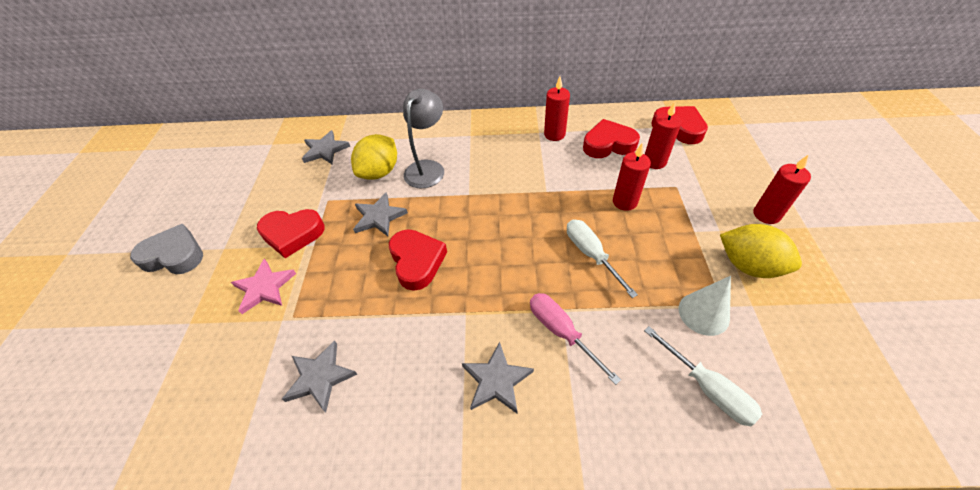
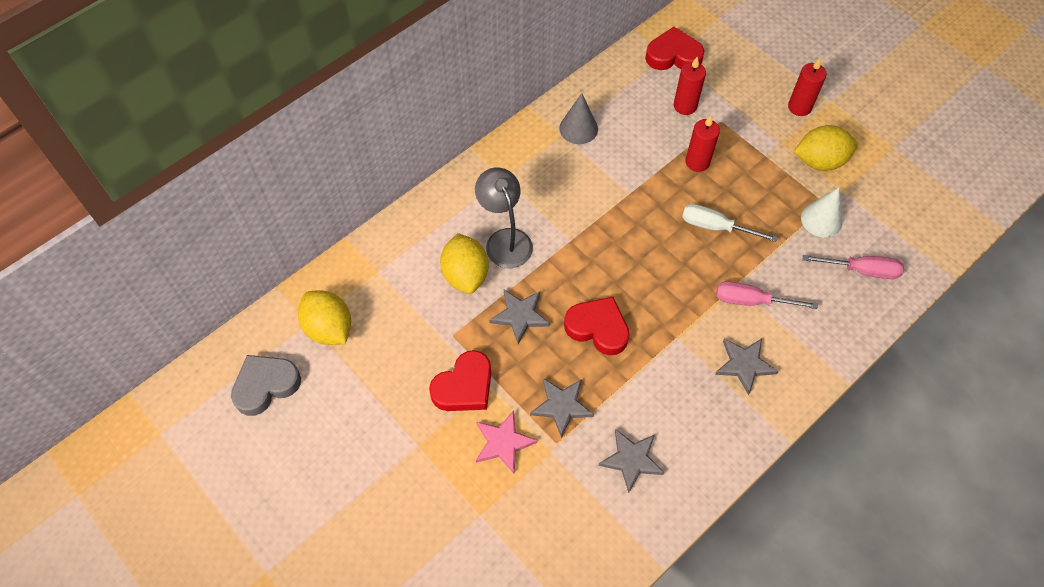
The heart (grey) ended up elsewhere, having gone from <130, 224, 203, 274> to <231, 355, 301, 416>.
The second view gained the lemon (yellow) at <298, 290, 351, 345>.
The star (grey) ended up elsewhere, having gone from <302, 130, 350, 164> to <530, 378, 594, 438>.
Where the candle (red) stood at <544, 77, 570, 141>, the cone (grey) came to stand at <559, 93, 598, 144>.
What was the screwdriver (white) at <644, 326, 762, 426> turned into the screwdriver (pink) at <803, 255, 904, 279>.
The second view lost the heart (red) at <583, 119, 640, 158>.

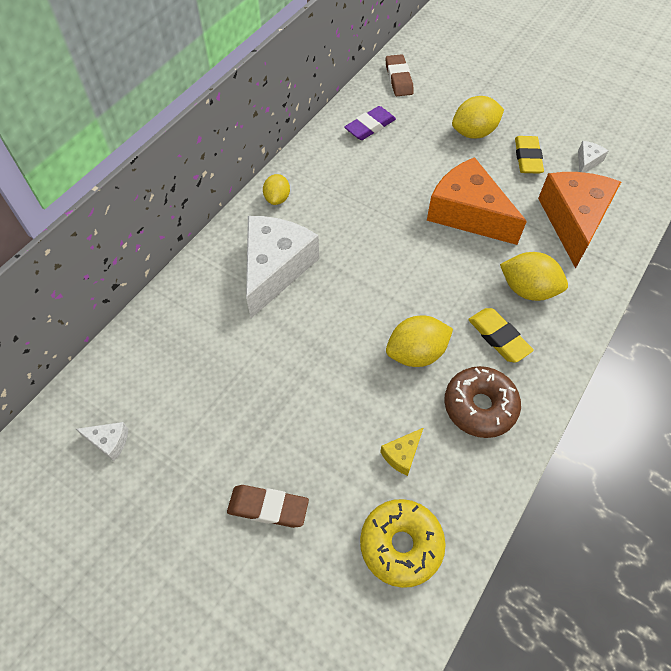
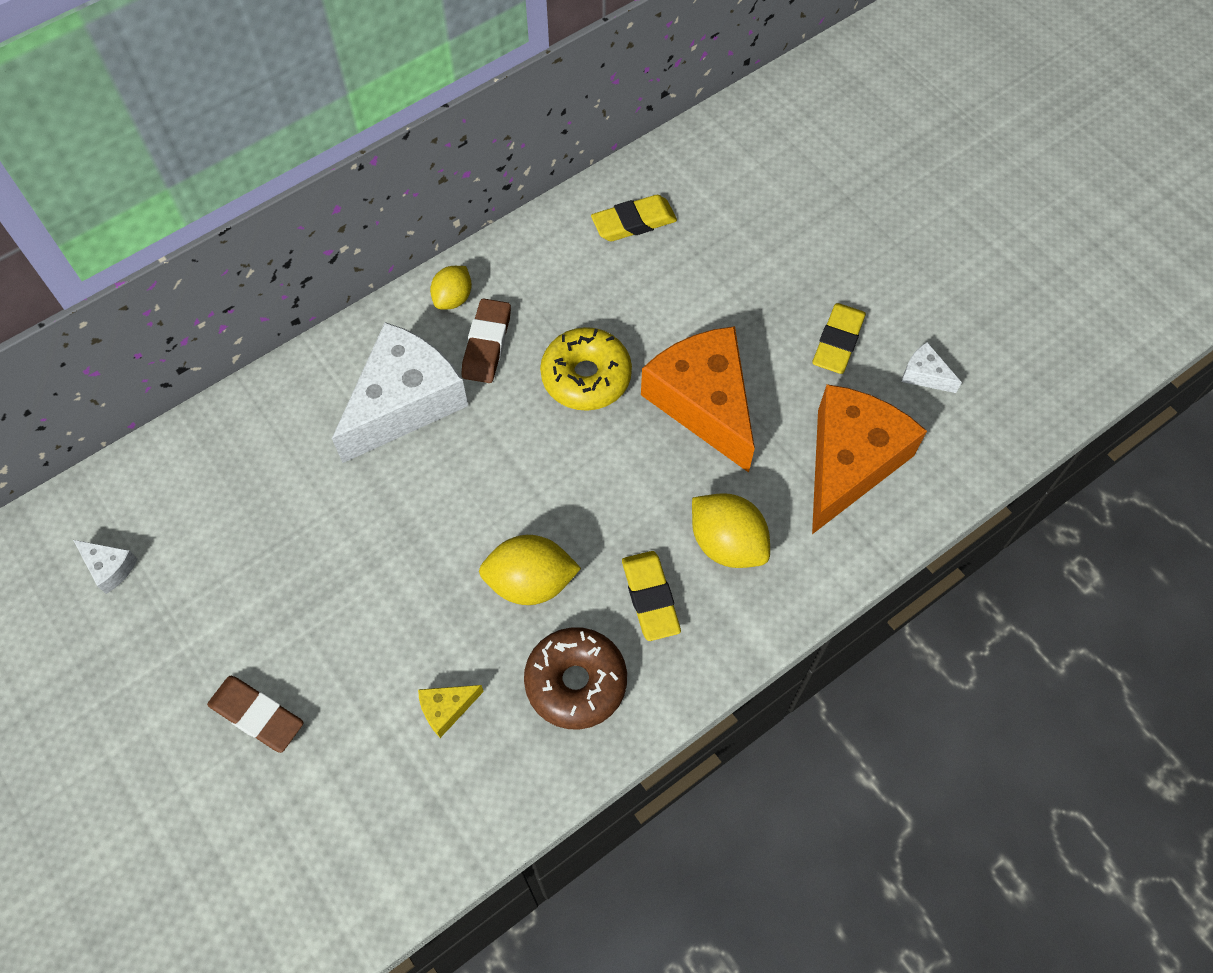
The eraser (brown) ended up elsewhere, having gone from <386, 54, 414, 96> to <462, 298, 511, 383>.
The donut (yellow) ended up elsewhere, having gone from <360, 499, 446, 588> to <540, 327, 632, 411>.
What was the eraser (purple) at <344, 106, 396, 140> turned into the eraser (yellow) at <591, 195, 677, 241>.
The cheese (white) at <578, 141, 608, 173> ended up facing another way, 105 degrees counterclockwise from before.
The second view lost the lemon (yellow) at <452, 96, 504, 139>.

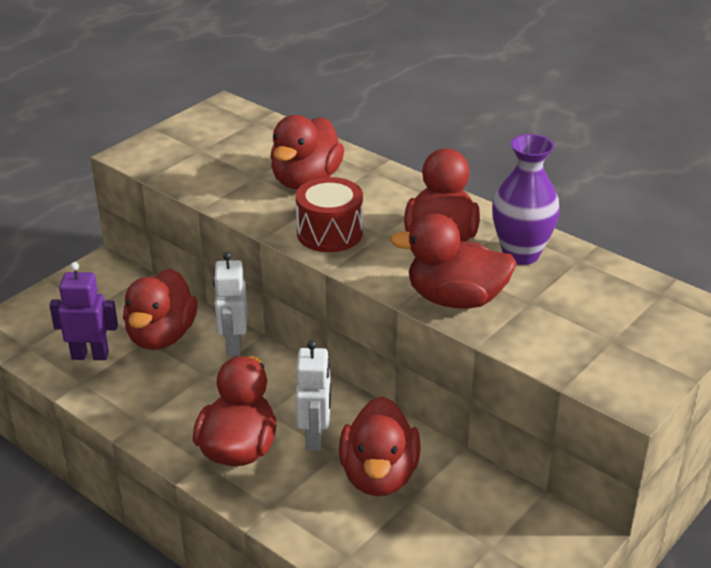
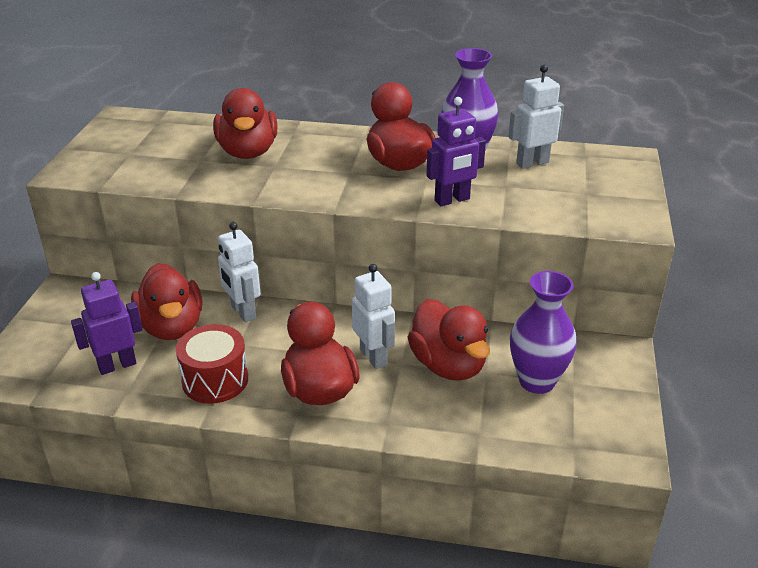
The drum (red) ended up elsewhere, having gone from <296, 177, 363, 252> to <176, 324, 248, 404>.
Where the duck (red) stood at <390, 214, 517, 309>, the robot (purple) came to stand at <426, 97, 486, 206>.
The second view gained the robot (white) at <508, 65, 564, 169>.
The second view gained the vase (purple) at <510, 271, 577, 394>.

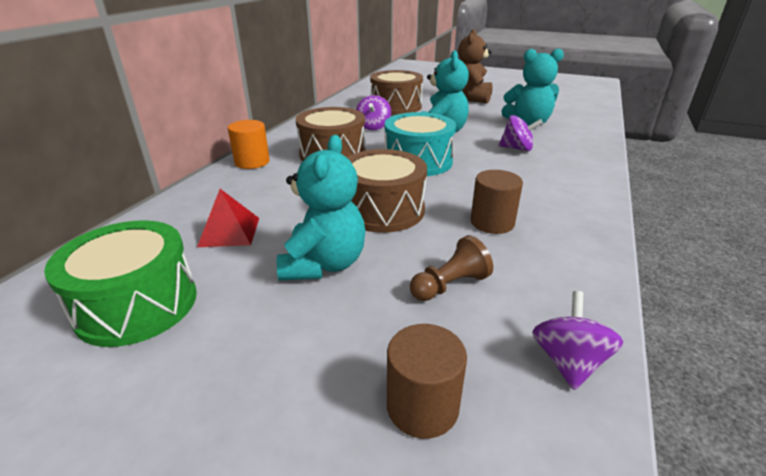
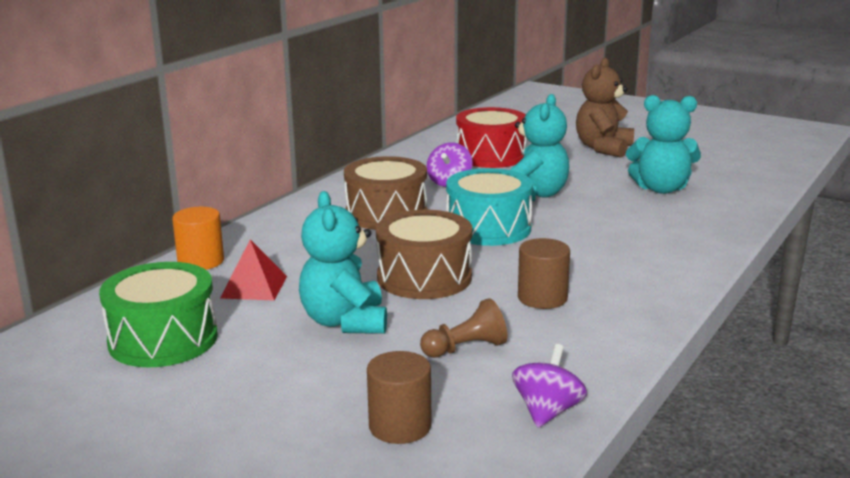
The cylinder (orange) ended up elsewhere, having gone from <228, 120, 270, 169> to <172, 207, 224, 270>.
The teddy bear (turquoise) at <277, 135, 365, 281> ended up facing another way, 150 degrees clockwise from before.
What was the drum (brown) at <370, 70, 423, 115> turned into the drum (red) at <456, 107, 527, 168>.
The second view lost the spinning top (purple) at <499, 115, 543, 152>.

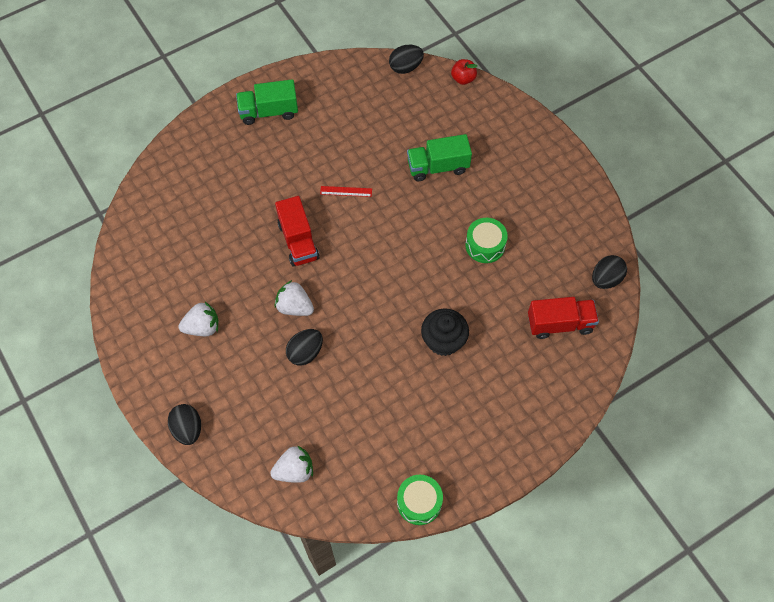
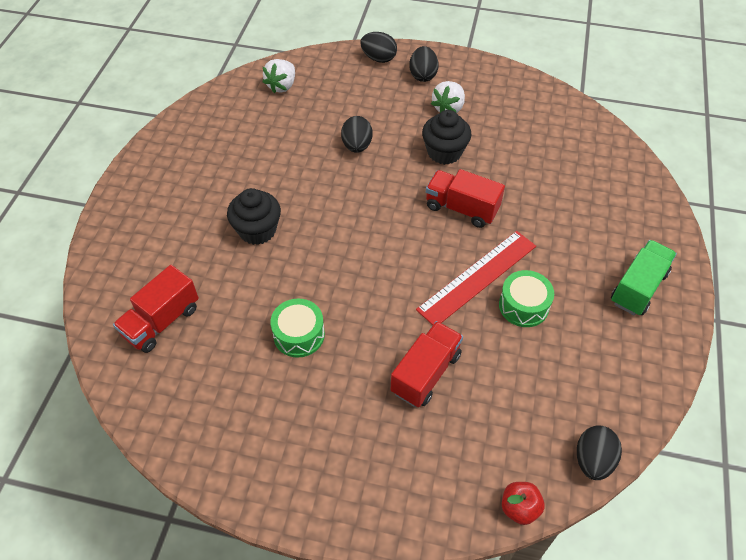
What was the truck (green) at <407, 134, 472, 181> turned into the truck (red) at <391, 321, 463, 407>.
The egg (black) ended up elsewhere, having gone from <592, 255, 627, 289> to <409, 46, 439, 82>.
The size of the ruler (red) at <320, 186, 372, 197> changed by a factor of 2.27.
The second view gained the cupcake (black) at <422, 110, 472, 165>.
The drum (green) ended up elsewhere, having gone from <397, 475, 443, 525> to <499, 270, 554, 327>.
The second view lost the strawberry (white) at <274, 280, 314, 316>.

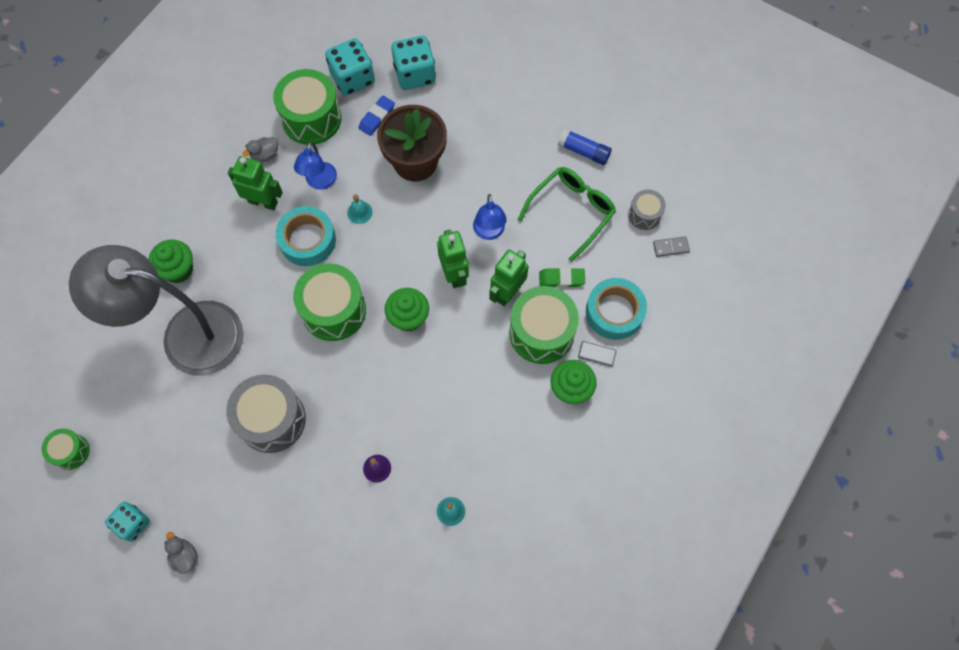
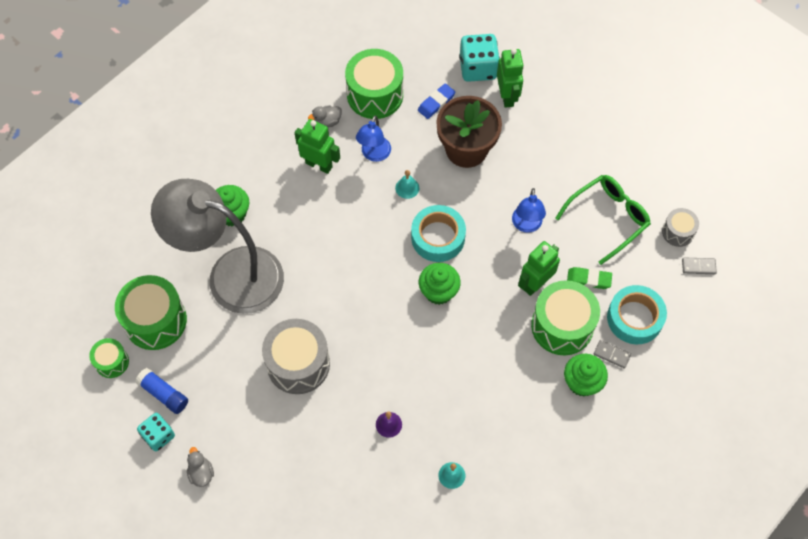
The drum (green) ended up elsewhere, having gone from <293, 263, 366, 341> to <115, 275, 187, 350>.
The glue stick (blue) ended up elsewhere, having gone from <558, 128, 612, 165> to <135, 368, 188, 414>.
The tape (turquoise) ended up elsewhere, having gone from <276, 206, 336, 266> to <411, 205, 466, 262>.
The robot (green) ended up elsewhere, having gone from <437, 229, 469, 288> to <497, 48, 524, 108>.
The second view lost the dice (turquoise) at <325, 38, 375, 96>.

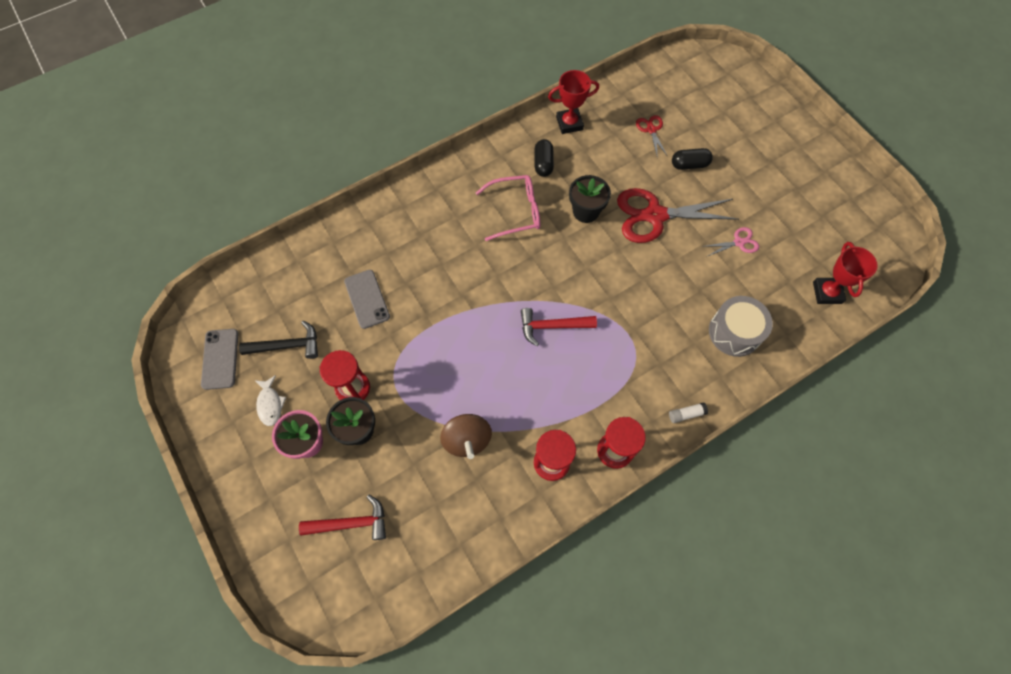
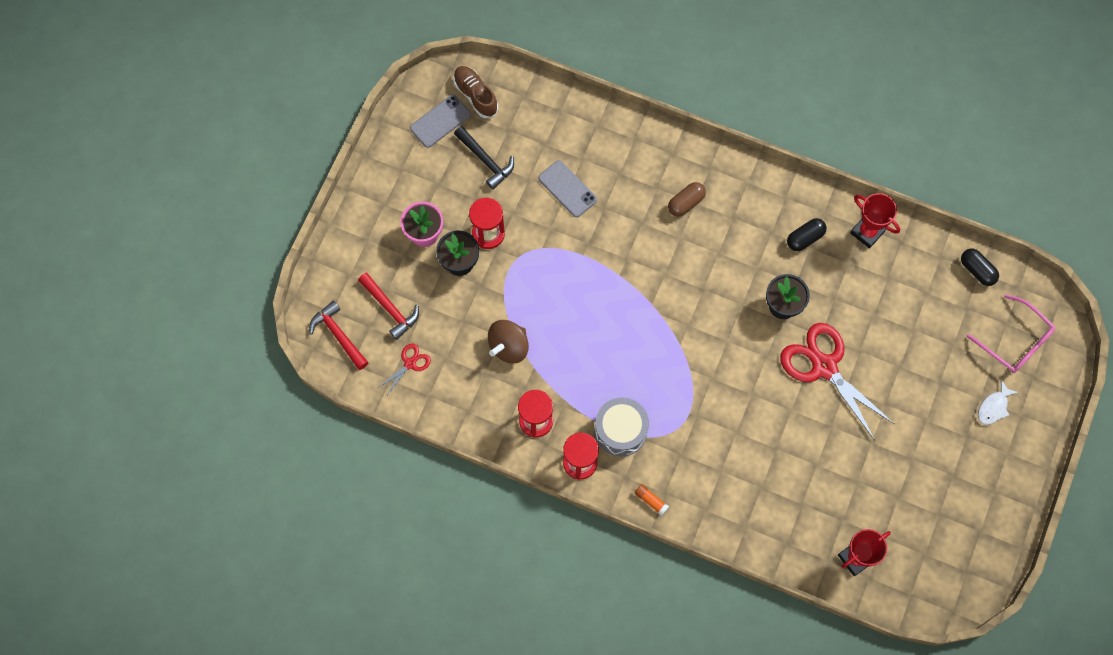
The hammer (red) ended up elsewhere, having gone from <521, 308, 597, 346> to <309, 300, 369, 370>.
The scissors (red) ended up elsewhere, having gone from <636, 115, 668, 157> to <378, 343, 431, 395>.
The second view gained the shoe (brown) at <453, 66, 498, 118>.
The phone (grey) at <344, 270, 390, 329> ended up facing another way, 75 degrees counterclockwise from before.
The drum (grey) ended up elsewhere, having gone from <709, 296, 773, 357> to <595, 398, 649, 457>.
What was the glue stick (white) at <669, 402, 708, 423> turned into the glue stick (orange) at <635, 484, 669, 516>.
The second view gained the capsule (brown) at <668, 182, 706, 217>.
The capsule (black) ended up elsewhere, having gone from <672, 148, 713, 170> to <961, 249, 999, 286>.
The glasses (pink) ended up elsewhere, having gone from <476, 175, 540, 241> to <966, 294, 1055, 373>.
The fish (white) ended up elsewhere, having gone from <254, 375, 286, 426> to <978, 380, 1018, 425>.
The second view lost the scissors (pink) at <702, 227, 759, 257>.

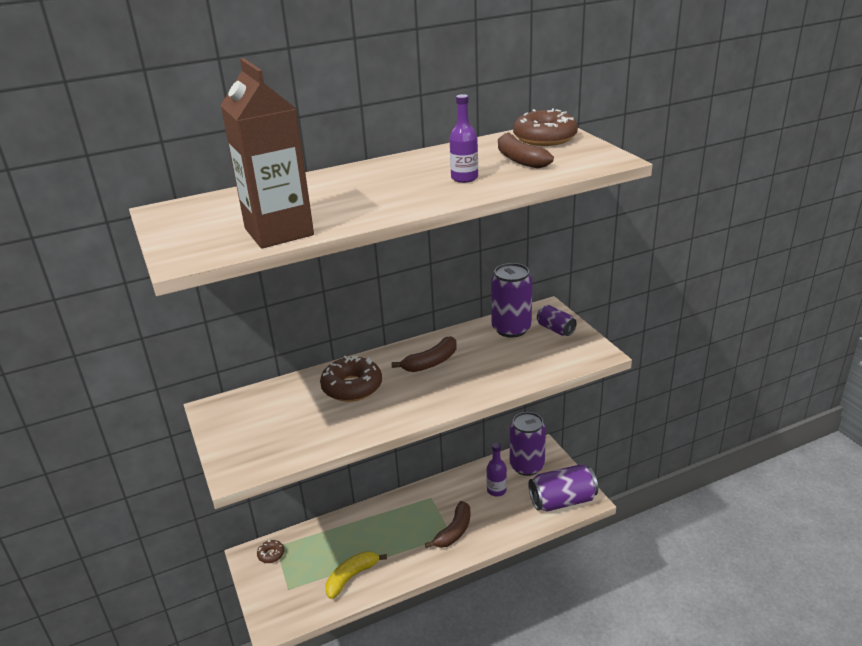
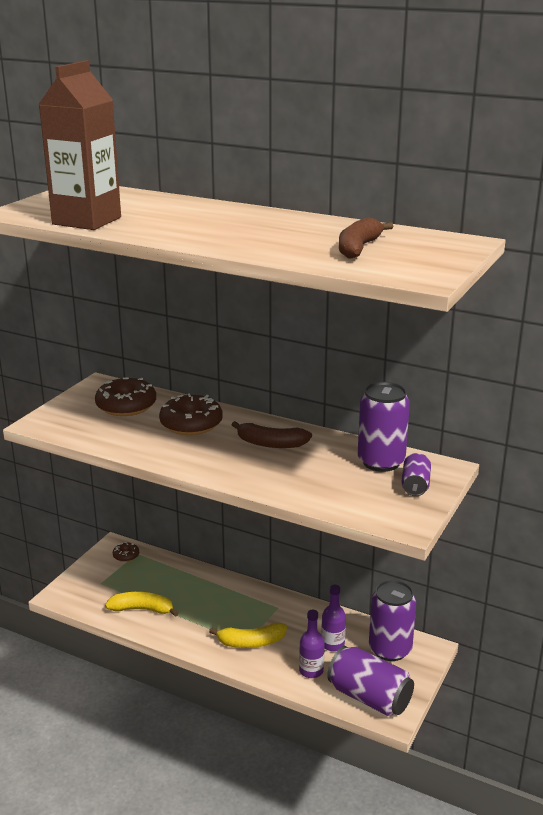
The donut (brown) ended up elsewhere, having gone from <513, 109, 578, 146> to <95, 377, 156, 416>.
What was the banana (brown) at <425, 501, 470, 548> turned into the banana (yellow) at <209, 623, 287, 648>.
The bottle (purple) ended up elsewhere, having gone from <449, 94, 478, 183> to <299, 610, 324, 678>.

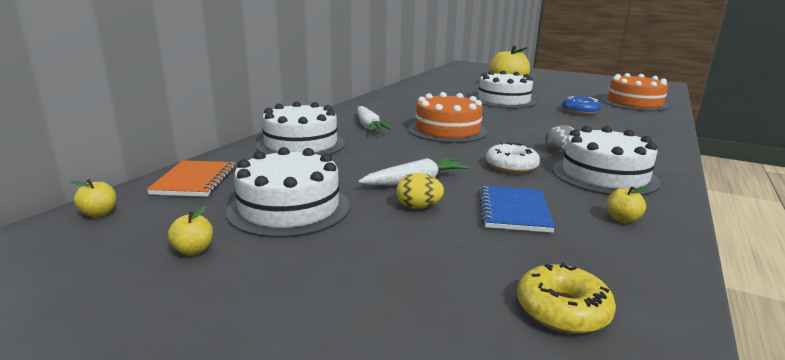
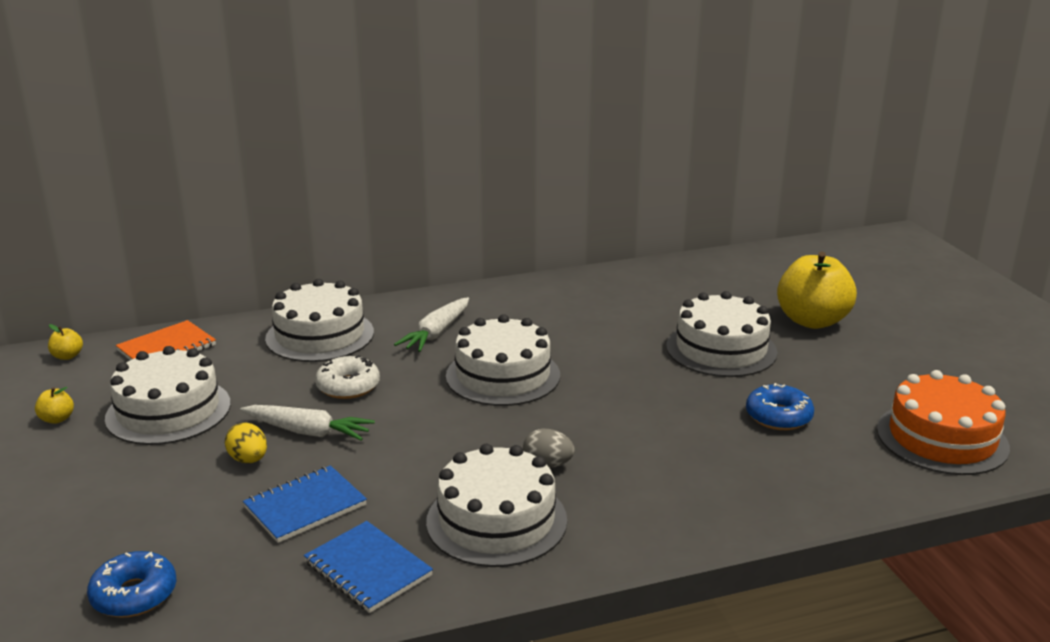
What was the donut (yellow) at <517, 263, 616, 334> turned into the donut (blue) at <87, 551, 177, 618>.
Where the apple (yellow) stood at <607, 186, 648, 223>, the notebook (blue) came to stand at <304, 521, 433, 613>.
The donut (white) ended up elsewhere, having gone from <486, 142, 540, 173> to <315, 355, 380, 399>.
What was the cake (orange) at <409, 92, 488, 143> turned into the cake (white) at <446, 314, 560, 406>.

